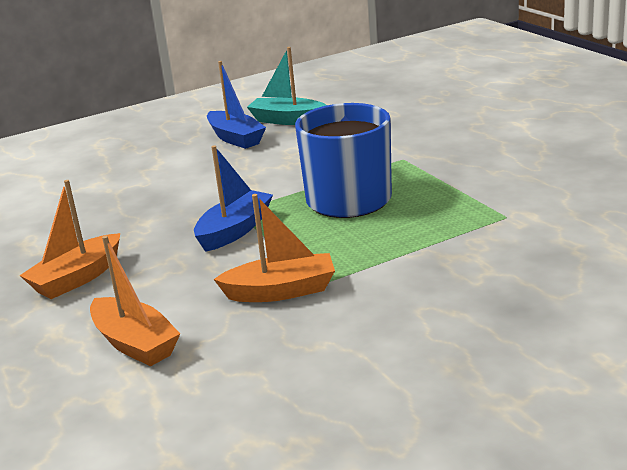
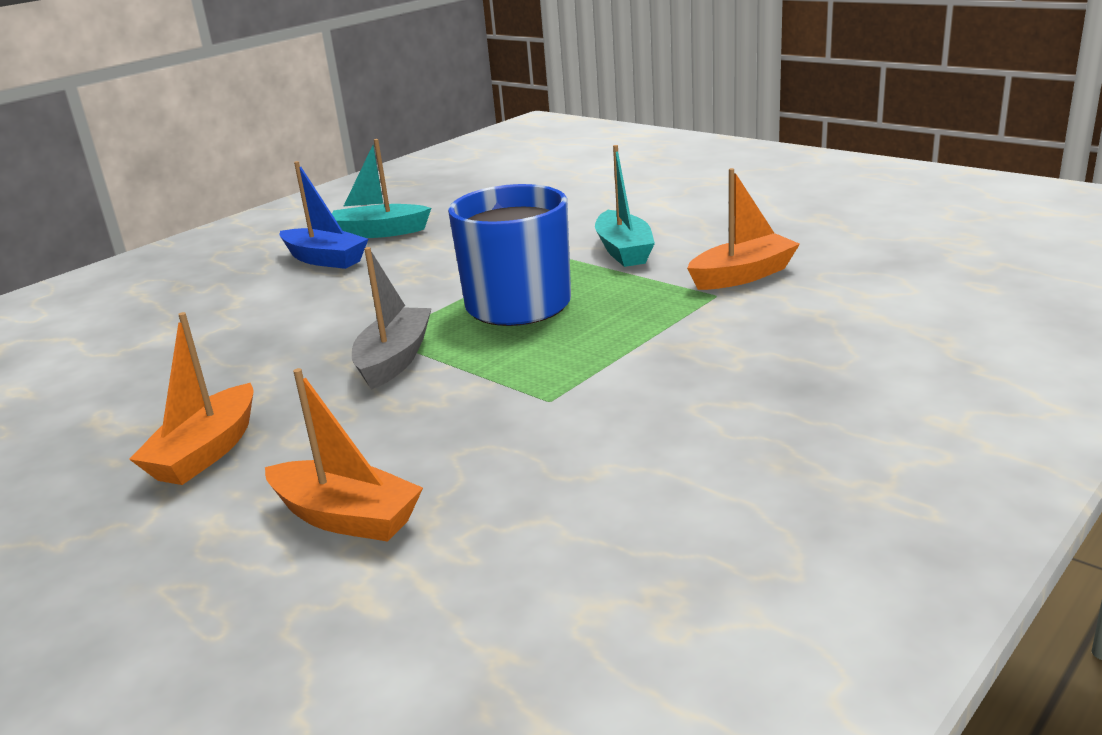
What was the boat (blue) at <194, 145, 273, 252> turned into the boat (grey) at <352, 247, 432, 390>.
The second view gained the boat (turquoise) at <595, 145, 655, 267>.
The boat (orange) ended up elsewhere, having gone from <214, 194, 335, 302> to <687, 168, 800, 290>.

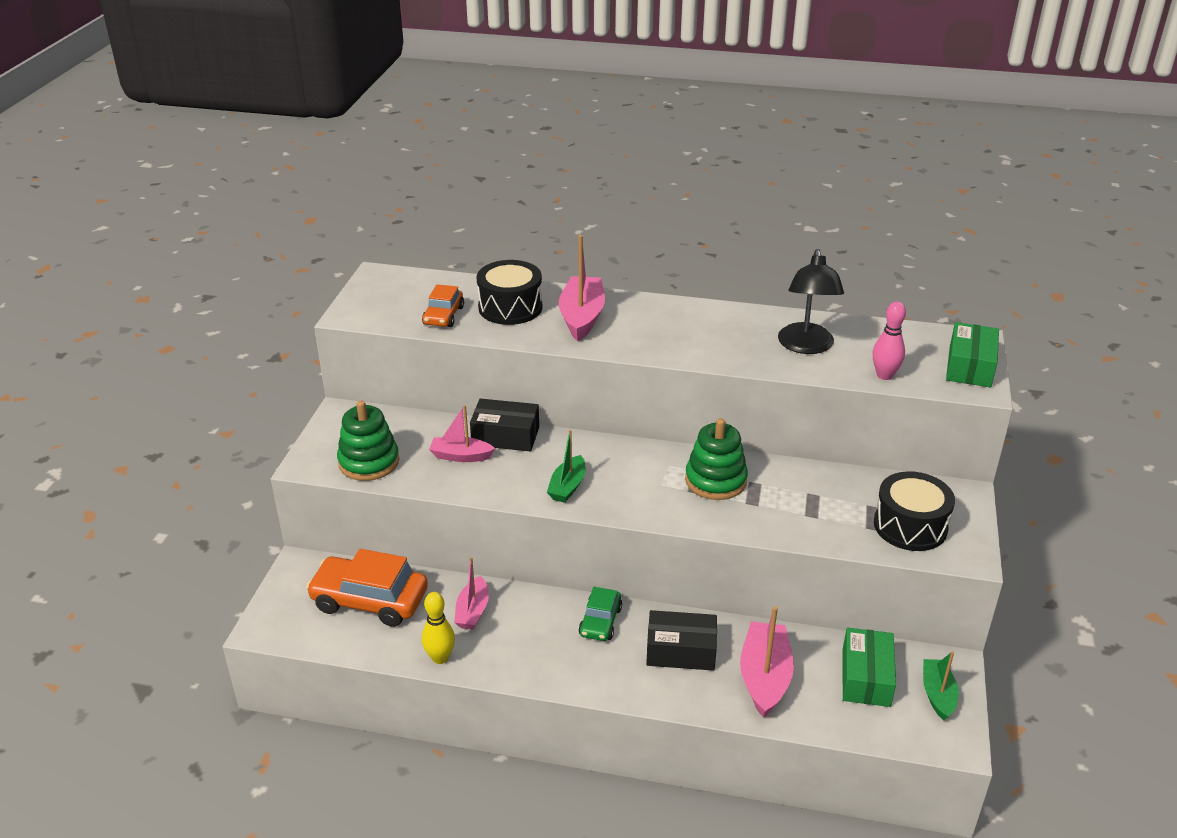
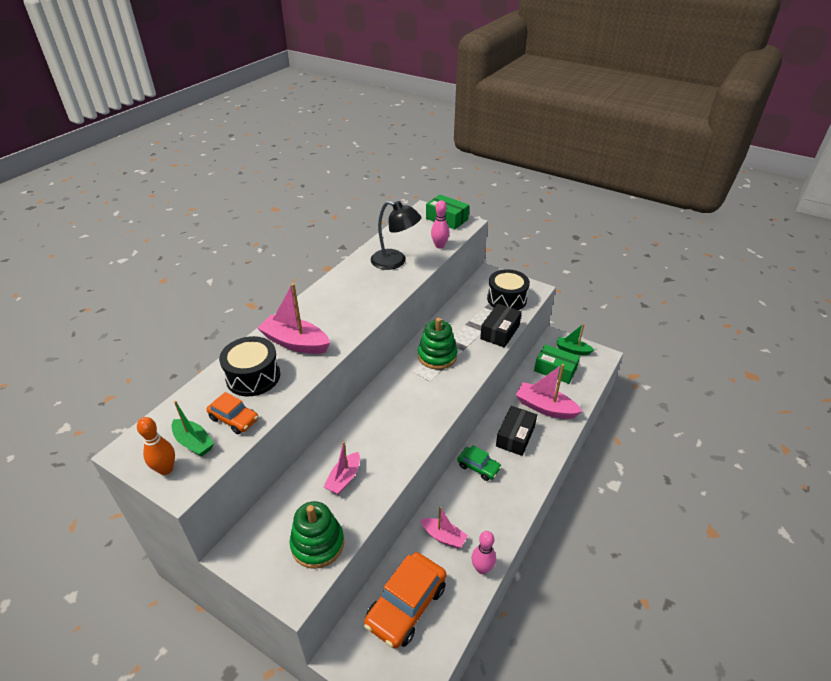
The second view gained the bowling pin (orange) at <137, 417, 175, 475>.
The boat (green) ended up elsewhere, having gone from <547, 430, 585, 503> to <172, 401, 214, 457>.
What was the bowling pin (yellow) at <422, 592, 455, 664> turned into the bowling pin (pink) at <471, 531, 496, 574>.
The box (black) ended up elsewhere, having gone from <470, 399, 539, 452> to <480, 304, 522, 348>.

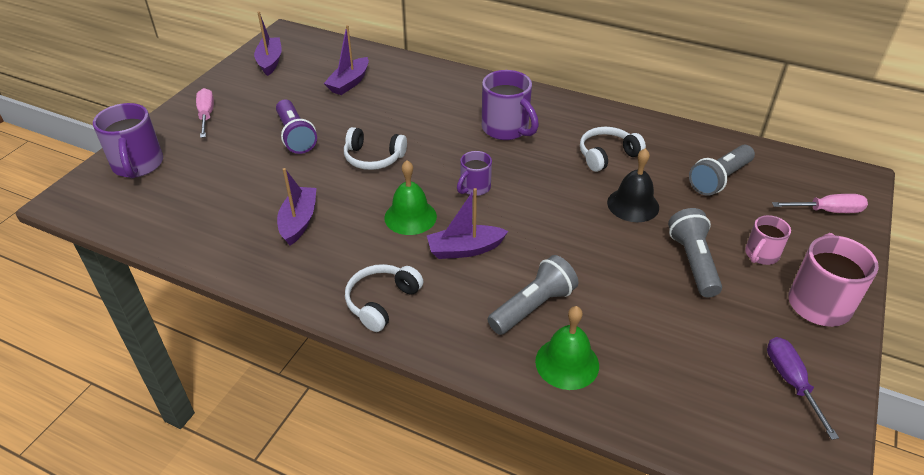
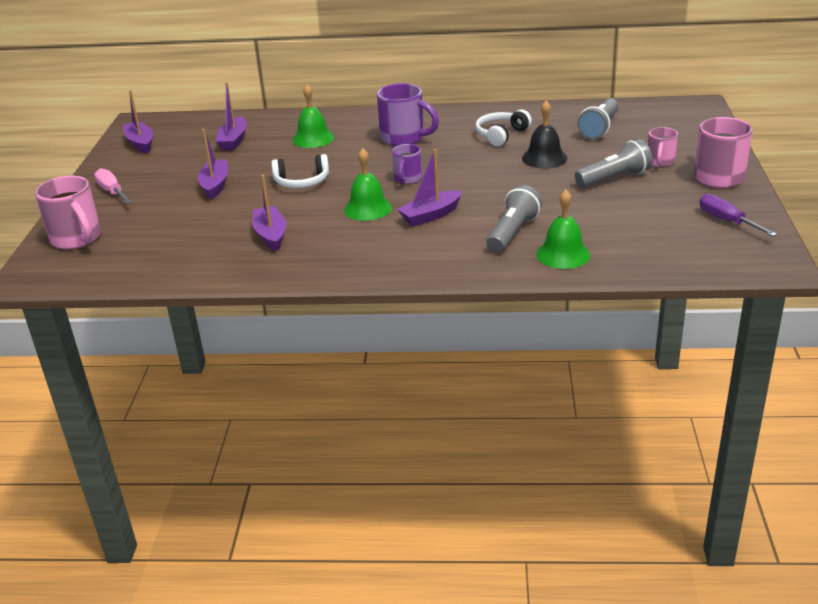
What was the mug (purple) at <93, 103, 163, 178> turned into the mug (pink) at <35, 176, 101, 249>.
Where the flashlight (purple) stood at <276, 99, 317, 154>, the boat (purple) came to stand at <198, 129, 228, 199>.
The second view gained the bell (green) at <292, 84, 334, 148>.
The flashlight (grey) at <668, 208, 722, 297> ended up facing another way, 90 degrees clockwise from before.
The second view lost the headphones (white) at <345, 264, 424, 332>.
The second view lost the screwdriver (pink) at <772, 194, 868, 213>.

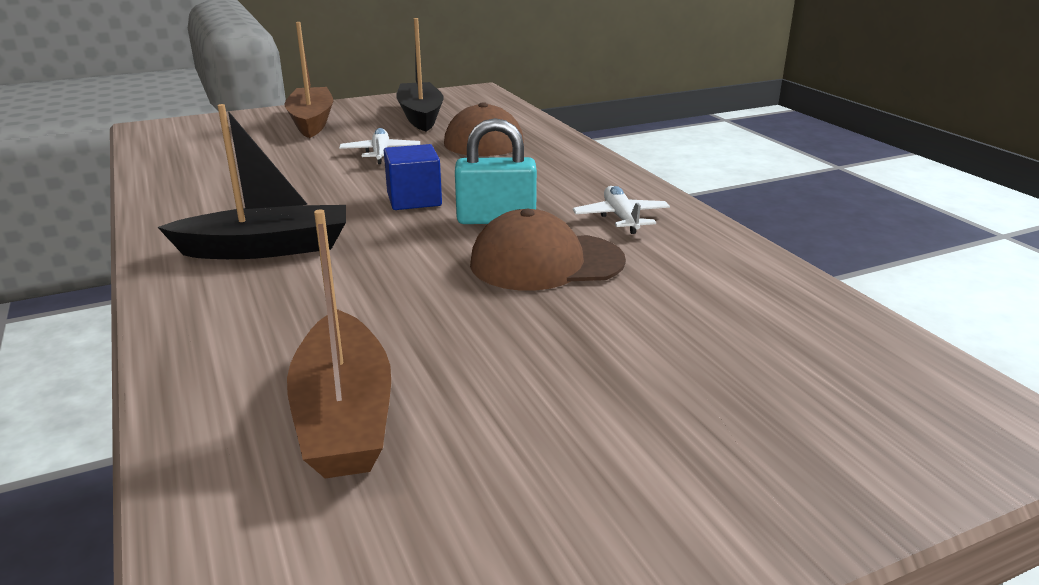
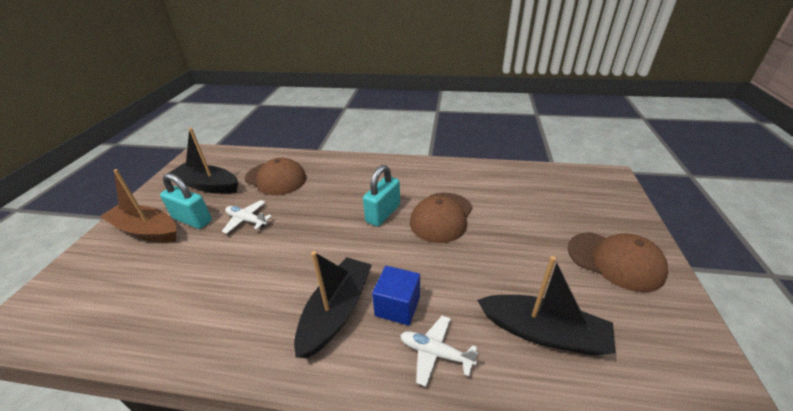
The second view gained the padlock (turquoise) at <160, 173, 212, 229>.
The cube (blue) ended up elsewhere, having gone from <384, 144, 442, 210> to <372, 266, 420, 325>.
The plane (white) ended up elsewhere, having gone from <573, 186, 670, 234> to <400, 316, 479, 387>.
What was the boat (brown) at <287, 210, 391, 478> turned into the boat (black) at <477, 256, 615, 356>.
The second view gained the cap (brown) at <567, 232, 668, 292>.

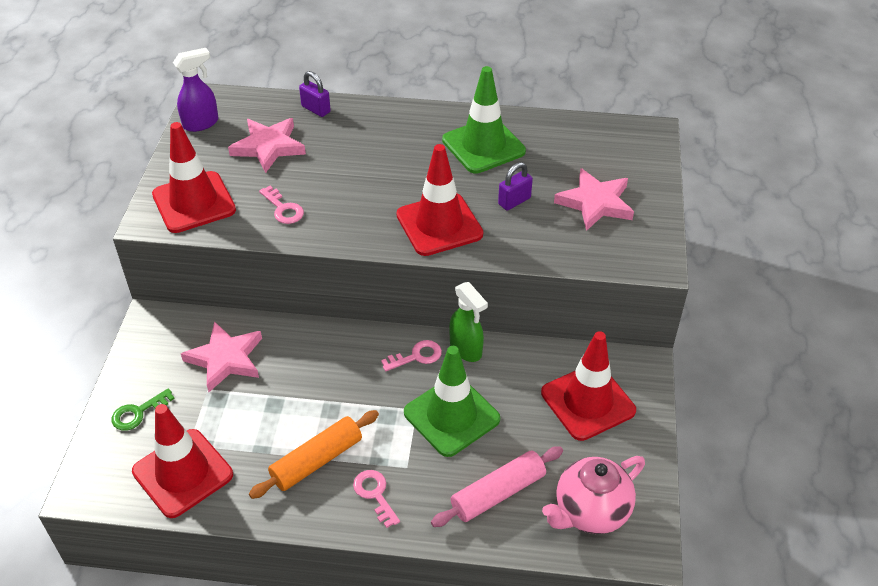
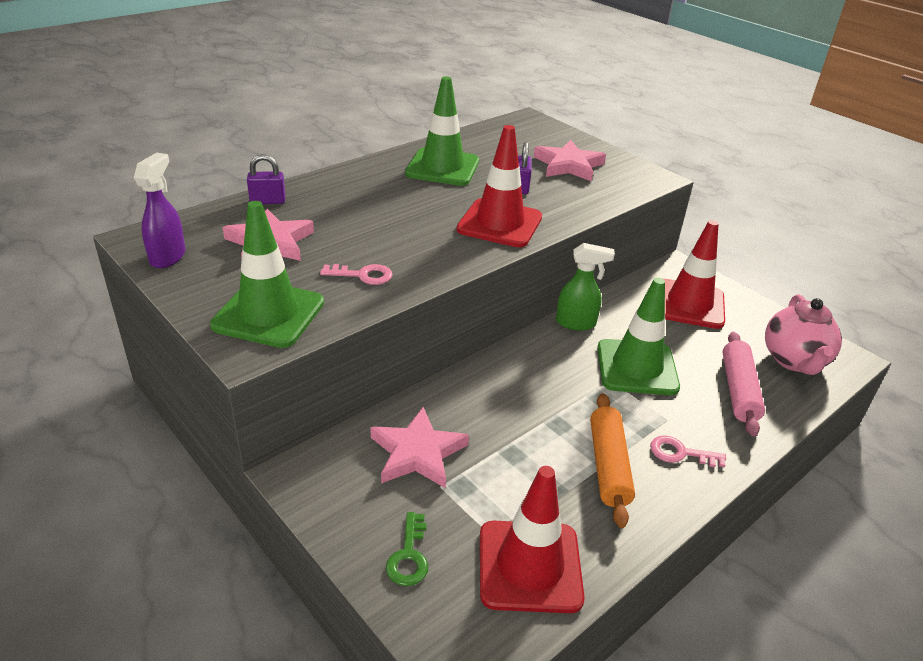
What was the traffic cone (red) at <152, 122, 236, 233> turned into the traffic cone (green) at <210, 201, 324, 348>.
The second view lost the key (pink) at <381, 340, 442, 371>.

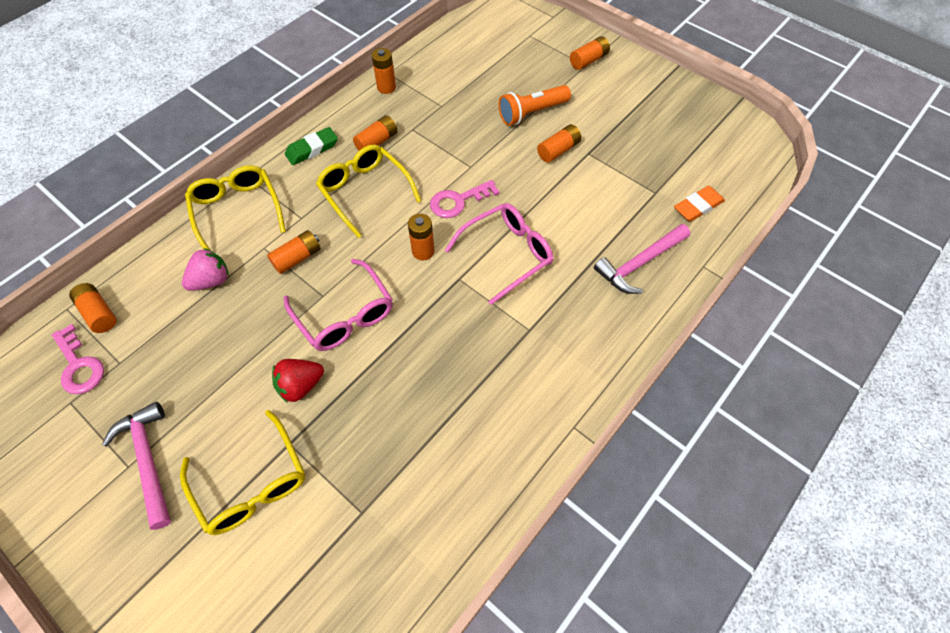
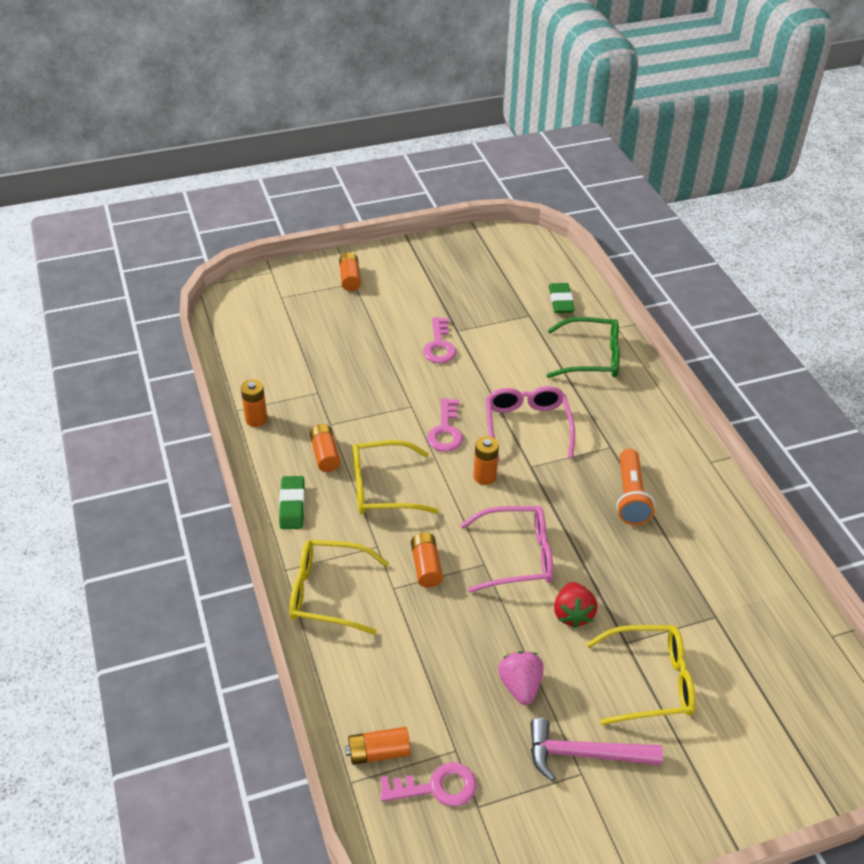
Where the battery (orange) stood at <537, 124, 581, 163>, the key (pink) came to stand at <423, 317, 456, 363>.
The strawberry (pink) ended up elsewhere, having gone from <182, 248, 229, 291> to <498, 651, 544, 705>.
Where the hammer (pink) stood at <594, 224, 690, 294>, the glasses (green) came to stand at <546, 317, 620, 378>.
What was the eraser (orange) at <674, 186, 725, 222> turned into the eraser (green) at <549, 283, 575, 313>.
The flashlight (orange) ended up elsewhere, having gone from <498, 85, 571, 126> to <616, 449, 655, 525>.

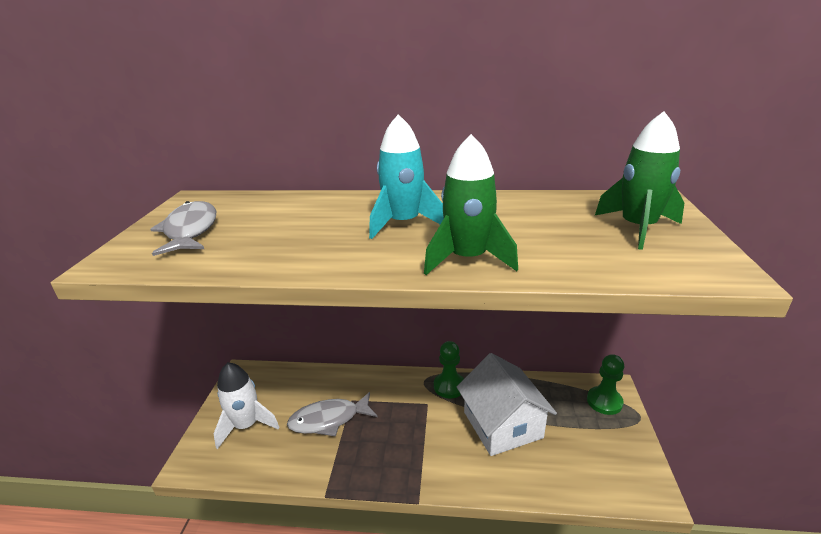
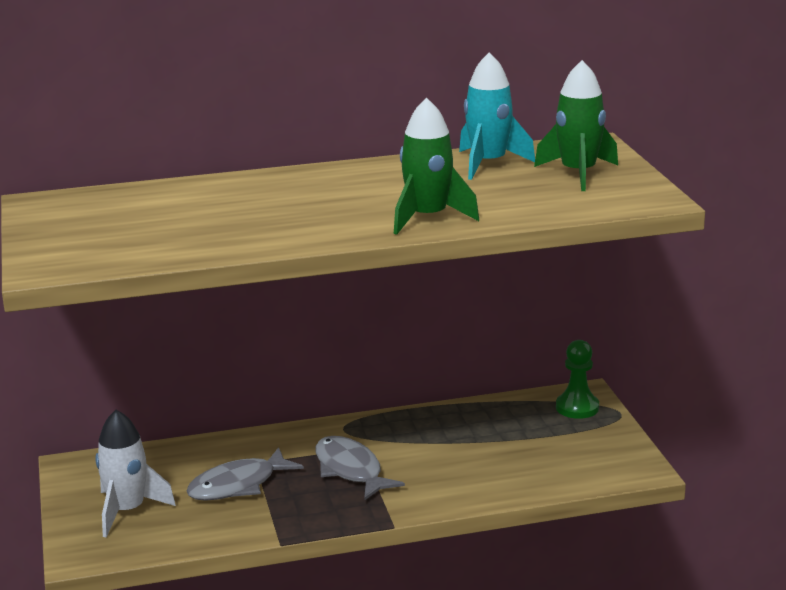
The fish (grey) ended up elsewhere, having gone from <150, 201, 216, 256> to <315, 436, 405, 500>.
The rocket (turquoise) ended up elsewhere, having gone from <369, 114, 444, 239> to <459, 52, 535, 180>.
The second view lost the pawn (green) at <434, 341, 464, 399>.
The second view lost the house (white) at <457, 353, 557, 456>.

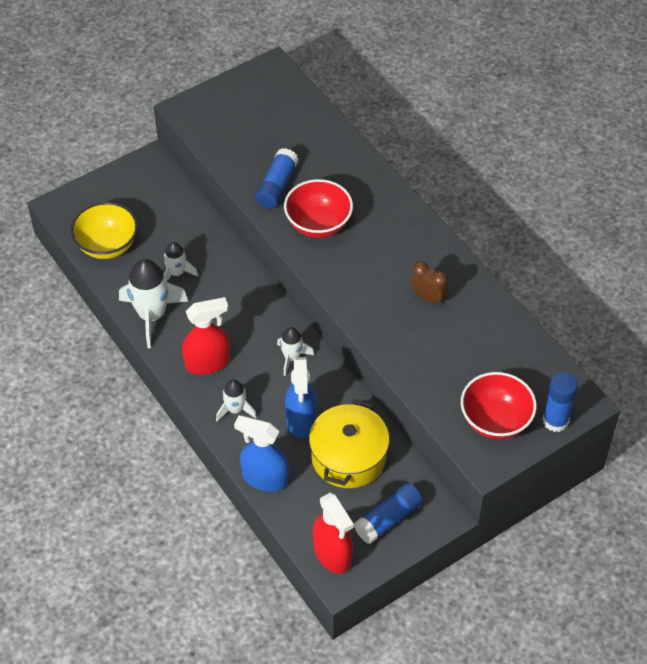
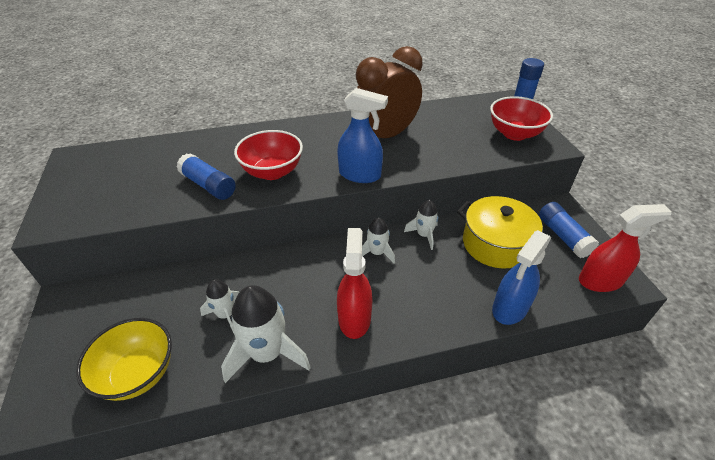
The spray bottle (blue) ended up elsewhere, having gone from <285, 357, 317, 439> to <337, 88, 388, 183>.
The size of the clock (brown) at <411, 262, 448, 305> changed by a factor of 2.18.
The rocket (white) ended up elsewhere, having gone from <216, 380, 257, 421> to <404, 200, 438, 250>.

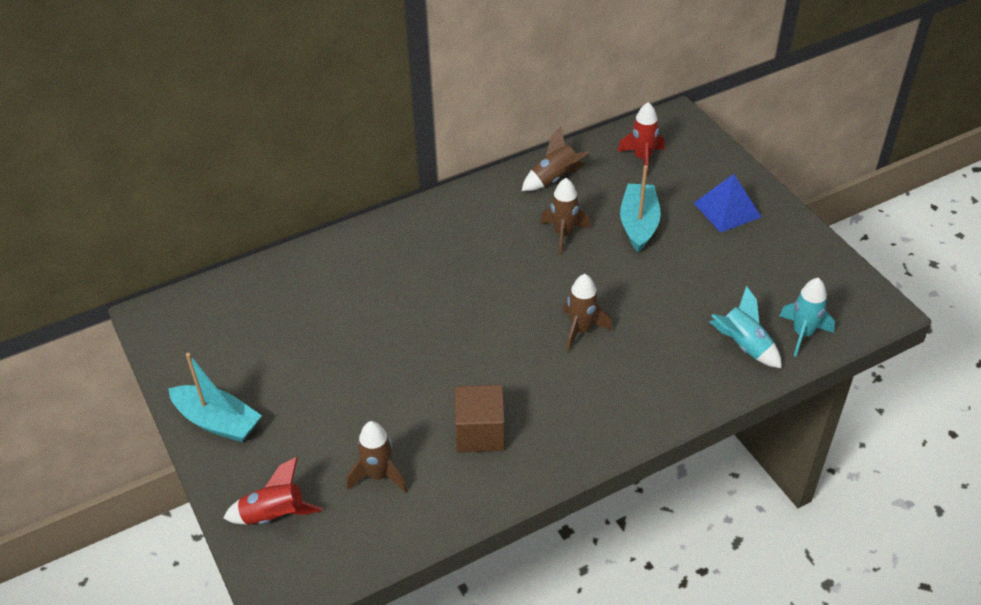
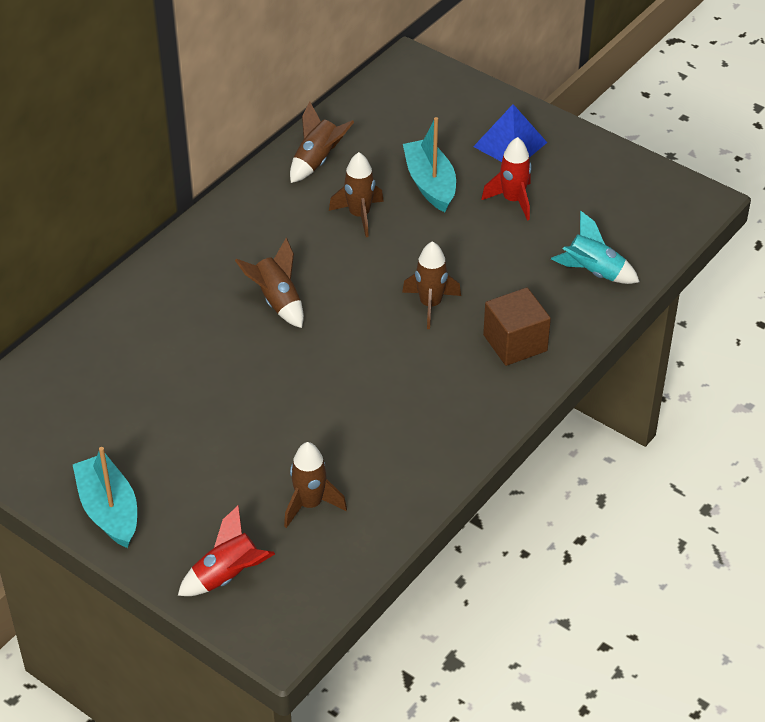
The boat (turquoise) at <168, 353, 262, 442> ended up facing another way, 120 degrees counterclockwise from before.
The second view gained the rocket (brown) at <235, 238, 304, 328>.
The rocket (red) ended up elsewhere, having gone from <617, 102, 665, 173> to <481, 137, 532, 221>.
The cube (brown) ended up elsewhere, having gone from <455, 385, 505, 452> to <483, 287, 551, 366>.
The second view lost the rocket (turquoise) at <779, 278, 835, 356>.

